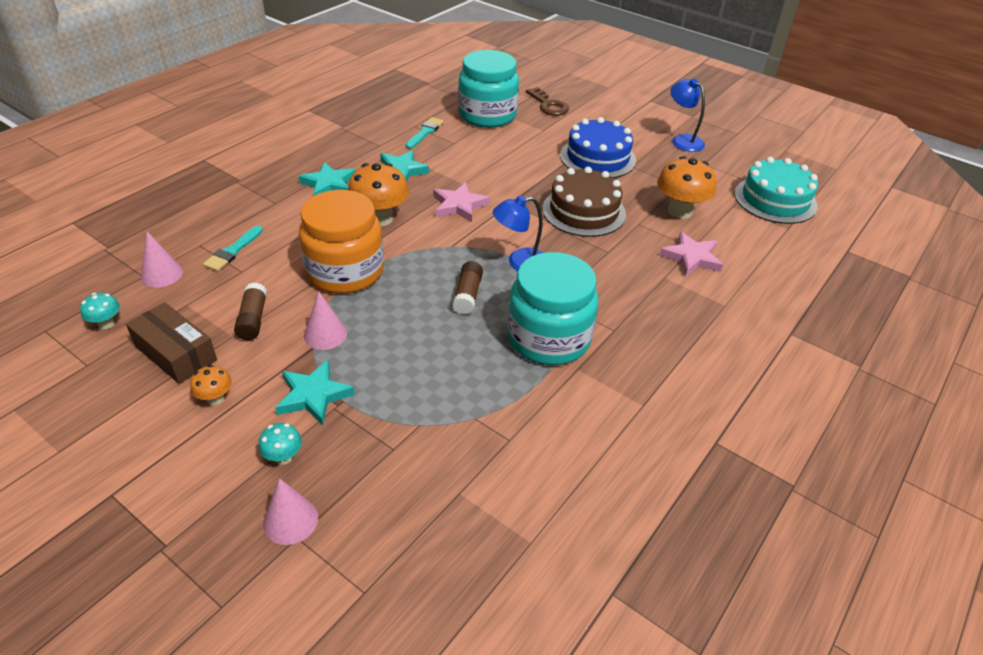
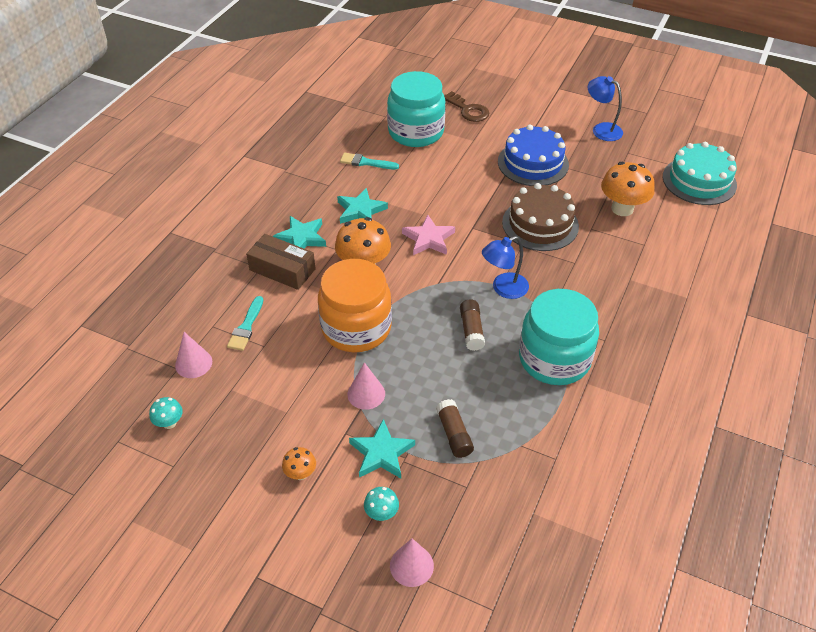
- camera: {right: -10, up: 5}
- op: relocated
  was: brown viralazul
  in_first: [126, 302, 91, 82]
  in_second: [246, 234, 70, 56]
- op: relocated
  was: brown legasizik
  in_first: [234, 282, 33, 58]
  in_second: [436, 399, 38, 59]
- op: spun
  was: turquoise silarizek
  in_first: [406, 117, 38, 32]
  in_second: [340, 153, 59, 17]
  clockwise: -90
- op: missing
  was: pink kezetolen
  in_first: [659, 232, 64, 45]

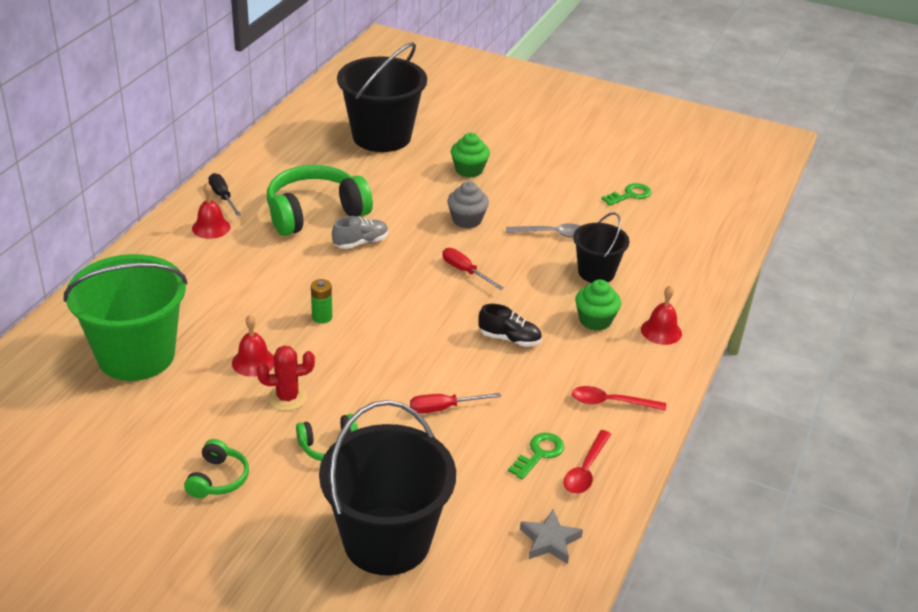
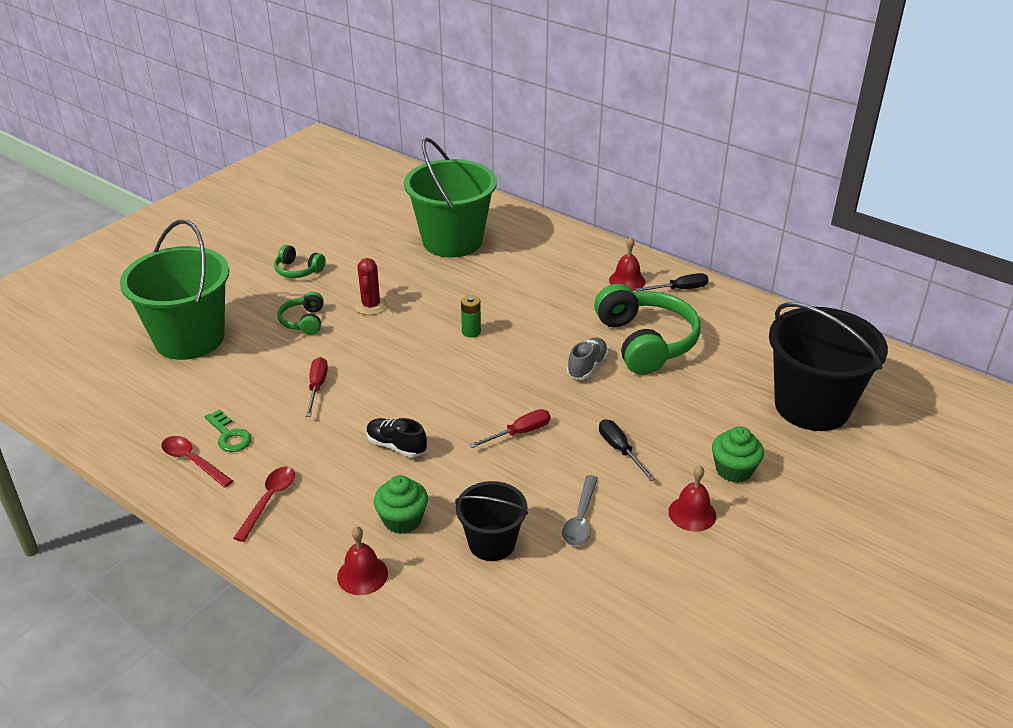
- camera: {right: 105, up: 0}
- op: relocated
  was: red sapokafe
  in_first: [232, 315, 42, 62]
  in_second: [668, 465, 48, 67]
- op: colour
  was: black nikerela
  now: green nikerela
  in_first: [319, 400, 137, 175]
  in_second: [120, 220, 109, 140]
- op: spun
  was: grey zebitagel
  in_first: [332, 216, 56, 33]
  in_second: [567, 337, 41, 42]
  clockwise: -135
- op: exchanged
  was: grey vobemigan
  now: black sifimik
  in_first: [447, 181, 42, 47]
  in_second: [599, 419, 56, 62]
- op: spun
  was: black zebitagel
  in_first: [478, 304, 64, 43]
  in_second: [367, 418, 60, 39]
  clockwise: 90
- op: missing
  was: grey kezetolen
  in_first: [520, 509, 63, 55]
- op: missing
  was: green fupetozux
  in_first: [601, 183, 50, 23]

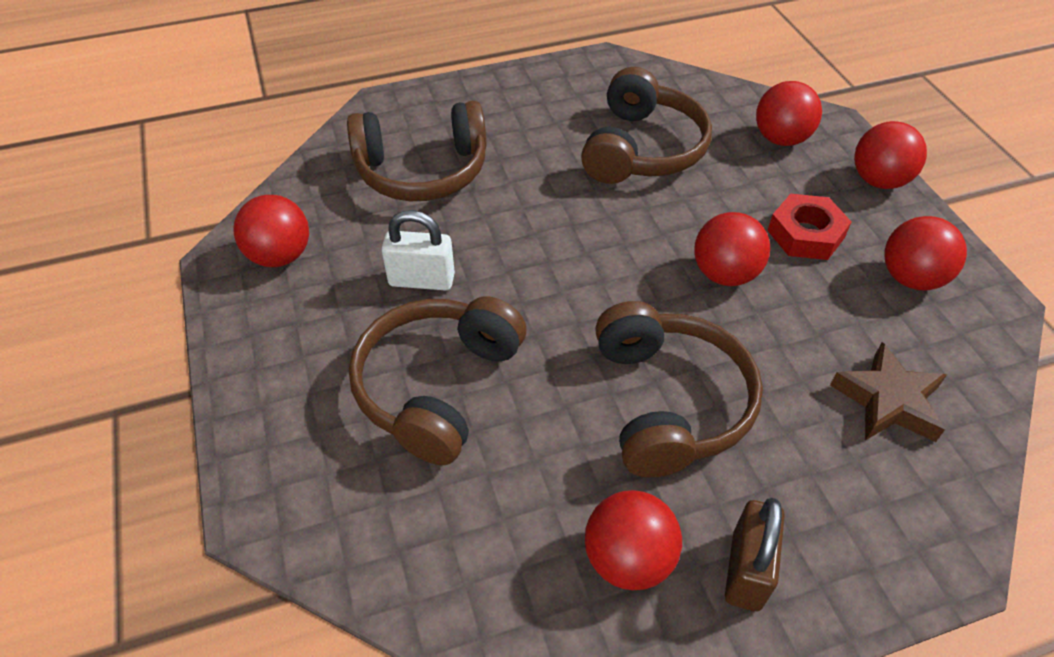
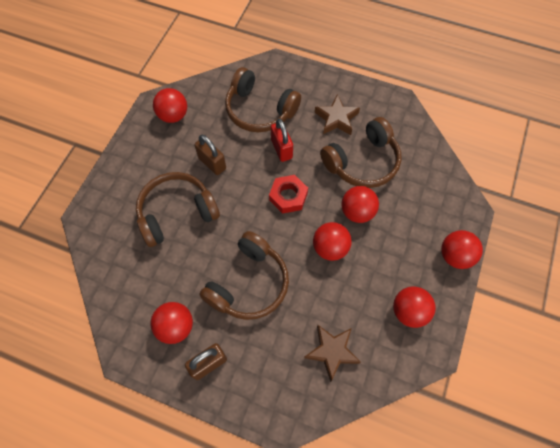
- camera: {right: 40, up: 15}
- op: colour
  was: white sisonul
  now: brown sisonul
  in_first: [382, 210, 73, 81]
  in_second: [194, 135, 32, 40]
- op: relocated
  was: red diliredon
  in_first: [756, 81, 66, 65]
  in_second: [341, 186, 38, 37]
- op: relocated
  was: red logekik
  in_first: [767, 194, 84, 66]
  in_second: [269, 175, 39, 39]
- op: appeared
  now: red sisonul
  in_second: [271, 118, 22, 44]
- op: appeared
  now: brown kezetolen
  in_second: [315, 94, 45, 41]

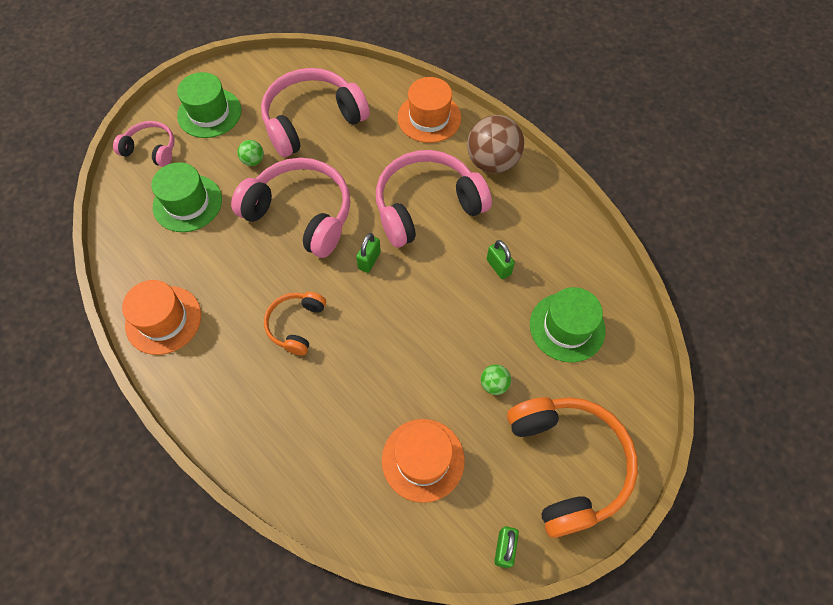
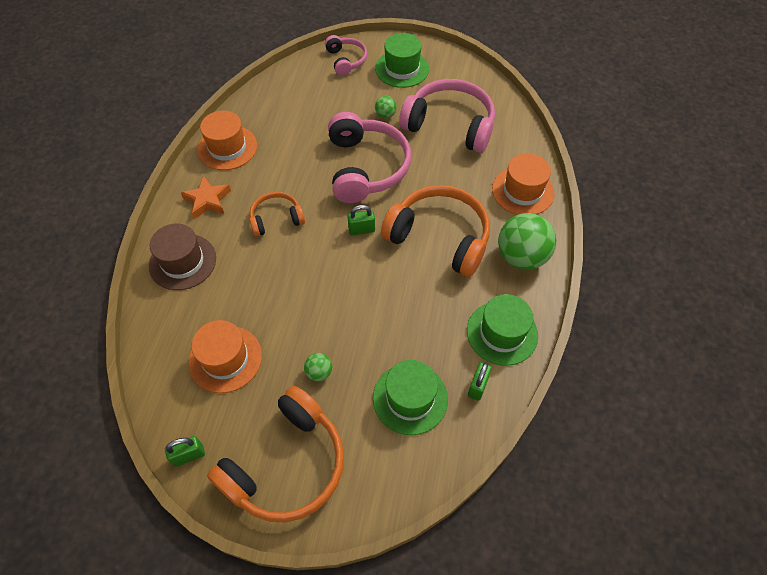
- camera: {right: 55, up: -5}
- op: relocated
  was: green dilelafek
  in_first: [151, 162, 71, 70]
  in_second: [467, 294, 71, 72]
- op: colour
  was: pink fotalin
  now: orange fotalin
  in_first: [376, 150, 116, 97]
  in_second: [381, 185, 109, 92]
- op: colour
  was: brown diliredon
  now: green diliredon
  in_first: [467, 115, 57, 58]
  in_second: [498, 213, 58, 57]
- op: relocated
  was: green sisonul
  in_first: [487, 240, 28, 39]
  in_second: [468, 362, 24, 39]
- op: appeared
  now: brown dilelafek
  in_second: [149, 223, 67, 67]
- op: appeared
  now: orange kezetolen
  in_second: [181, 176, 50, 43]

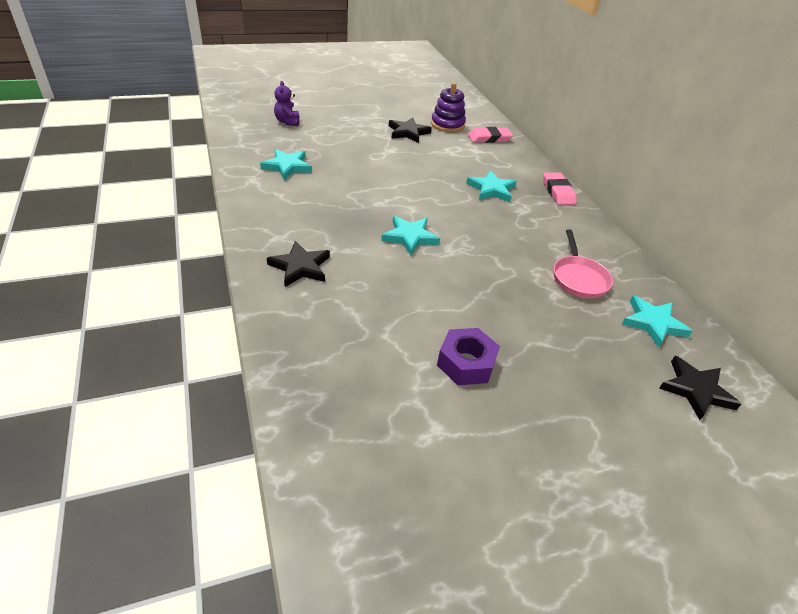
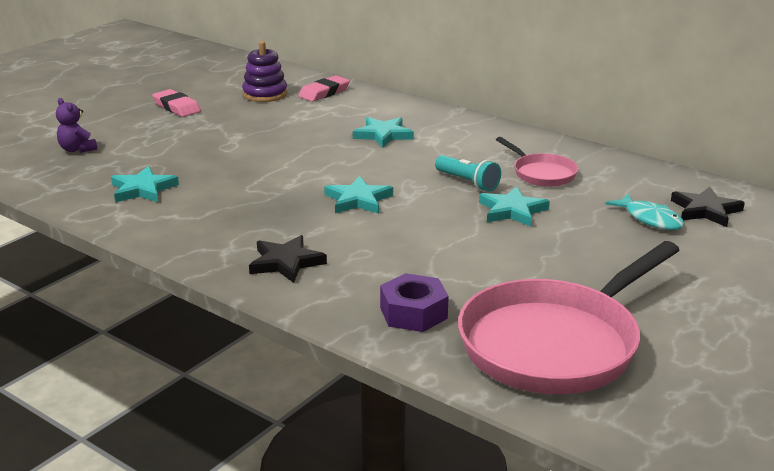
- camera: {right: -30, up: -15}
- op: missing
  was: black kezetolen
  in_first: [389, 117, 43, 26]
- op: relocated
  was: purple logekik
  in_first: [437, 328, 63, 57]
  in_second: [380, 273, 69, 59]
- op: relocated
  was: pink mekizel
  in_first: [543, 172, 34, 33]
  in_second: [152, 89, 49, 28]
- op: relocated
  was: turquoise kezetolen
  in_first: [622, 295, 71, 53]
  in_second: [479, 186, 71, 41]
- op: appeared
  now: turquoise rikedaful
  in_second: [435, 155, 66, 37]
- op: appeared
  now: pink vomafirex
  in_second: [458, 241, 221, 153]
- op: appeared
  now: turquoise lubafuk
  in_second: [605, 194, 79, 36]

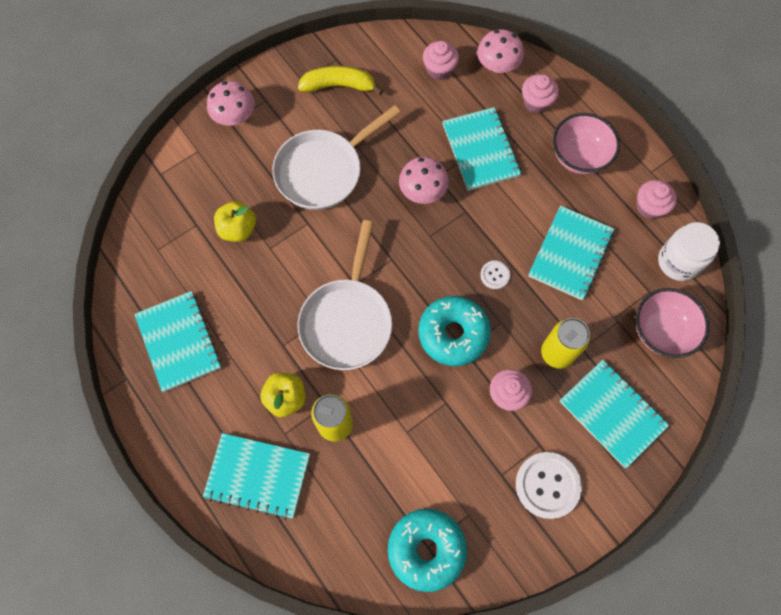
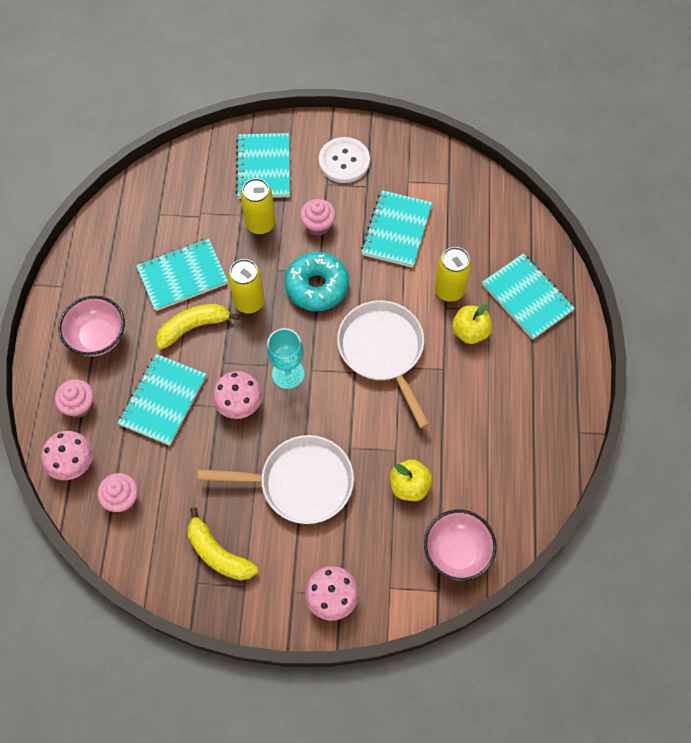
- camera: {right: -140, up: -5}
- op: relocated
  was: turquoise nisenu
  in_first: [134, 291, 87, 101]
  in_second: [361, 190, 71, 78]
- op: spun
  was: white vomafirex
  in_first: [298, 220, 94, 150]
  in_second: [337, 300, 93, 128]
  clockwise: -75
- op: missing
  was: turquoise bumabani
  in_first: [388, 509, 79, 83]
- op: exchanged
  was: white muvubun
  now: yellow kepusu
  in_first: [480, 260, 30, 29]
  in_second: [228, 259, 37, 54]
- op: relocated
  was: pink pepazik
  in_first: [636, 288, 73, 70]
  in_second: [424, 510, 73, 71]
- op: missing
  was: pink vobemigan
  in_first: [637, 180, 40, 39]
- op: missing
  was: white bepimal
  in_first: [658, 222, 62, 59]
- op: appeared
  now: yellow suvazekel
  in_second: [156, 304, 83, 46]
- op: appeared
  now: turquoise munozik
  in_second: [267, 328, 37, 61]

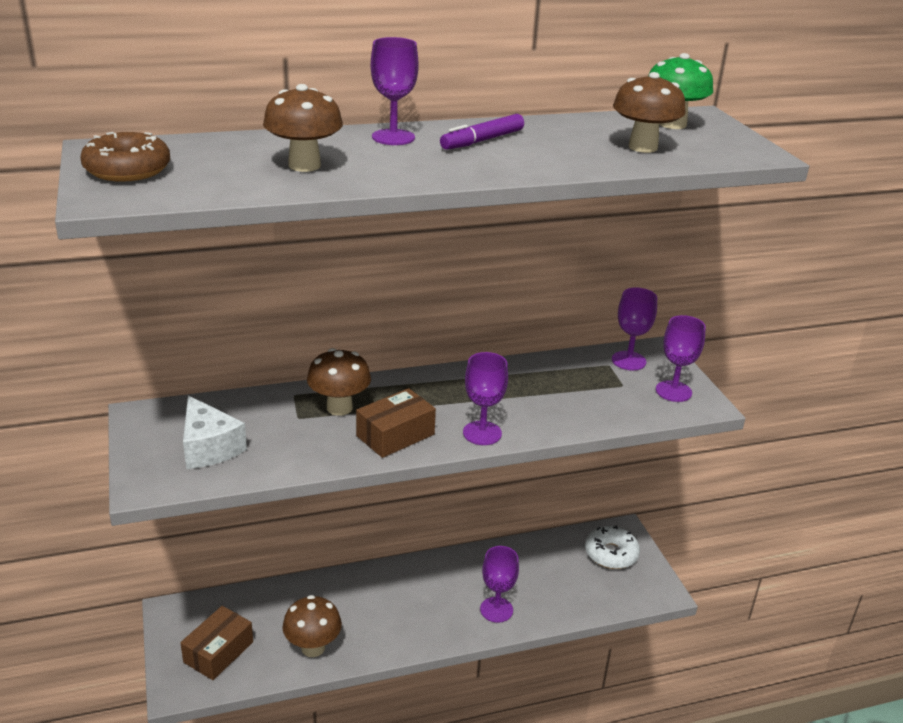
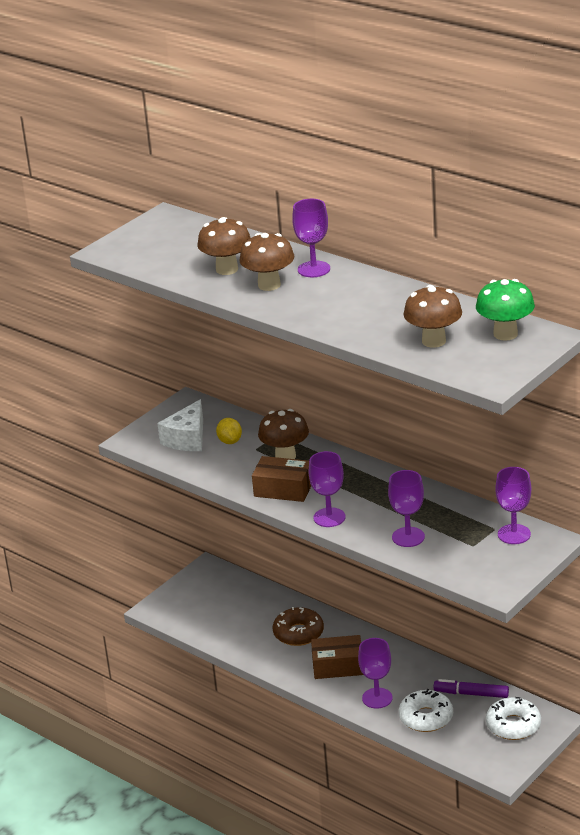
- camera: {right: 60, up: 0}
- op: relocated
  was: brown bumabani
  in_first: [80, 132, 90, 50]
  in_second: [273, 607, 51, 39]
- op: relocated
  was: brown viralazul
  in_first: [180, 606, 73, 74]
  in_second: [311, 635, 52, 44]
- op: relocated
  was: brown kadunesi
  in_first: [282, 595, 60, 62]
  in_second: [239, 233, 55, 58]
- op: relocated
  was: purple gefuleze
  in_first: [440, 114, 84, 36]
  in_second: [434, 679, 75, 19]
- op: relocated
  was: purple munozik
  in_first: [656, 315, 50, 87]
  in_second: [388, 470, 37, 77]
- op: appeared
  now: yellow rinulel
  in_second: [216, 418, 26, 26]
- op: appeared
  now: white bumabani
  in_second: [399, 689, 54, 43]

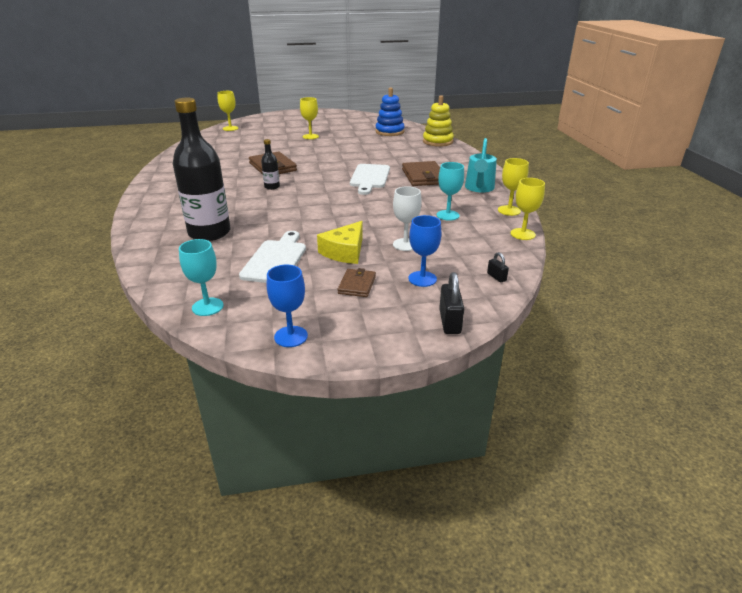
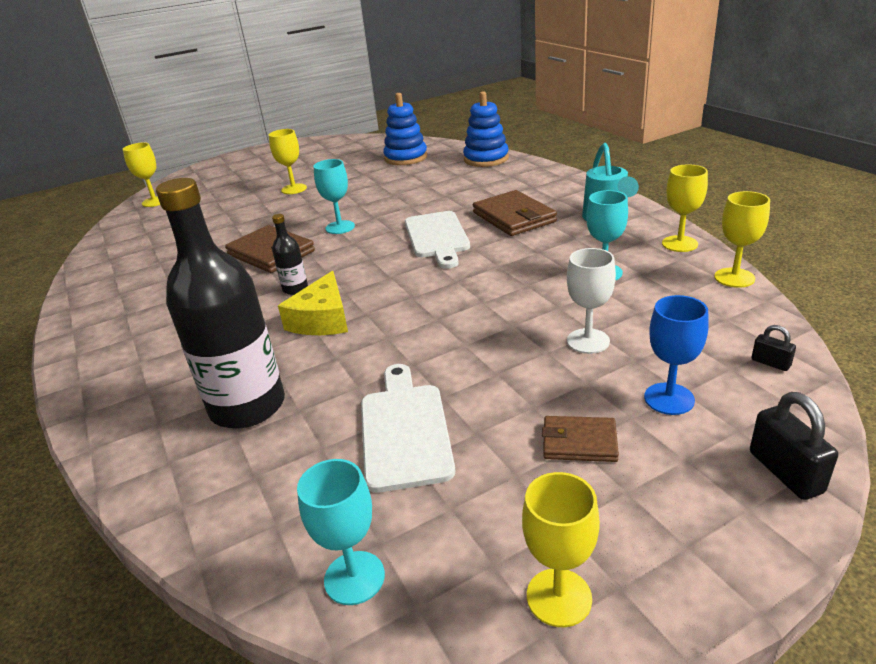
- camera: {right: -15, up: 0}
- op: colour
  was: blue munozik
  now: yellow munozik
  in_first: [267, 265, 41, 82]
  in_second: [522, 472, 78, 155]
- op: relocated
  was: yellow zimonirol
  in_first: [317, 221, 46, 43]
  in_second: [278, 271, 70, 64]
- op: spun
  was: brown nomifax
  in_first: [338, 268, 38, 29]
  in_second: [542, 416, 77, 46]
  clockwise: -75
- op: colour
  was: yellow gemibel
  now: blue gemibel
  in_first: [423, 95, 31, 52]
  in_second: [463, 91, 46, 76]
- op: appeared
  now: turquoise munozik
  in_second: [313, 159, 42, 75]

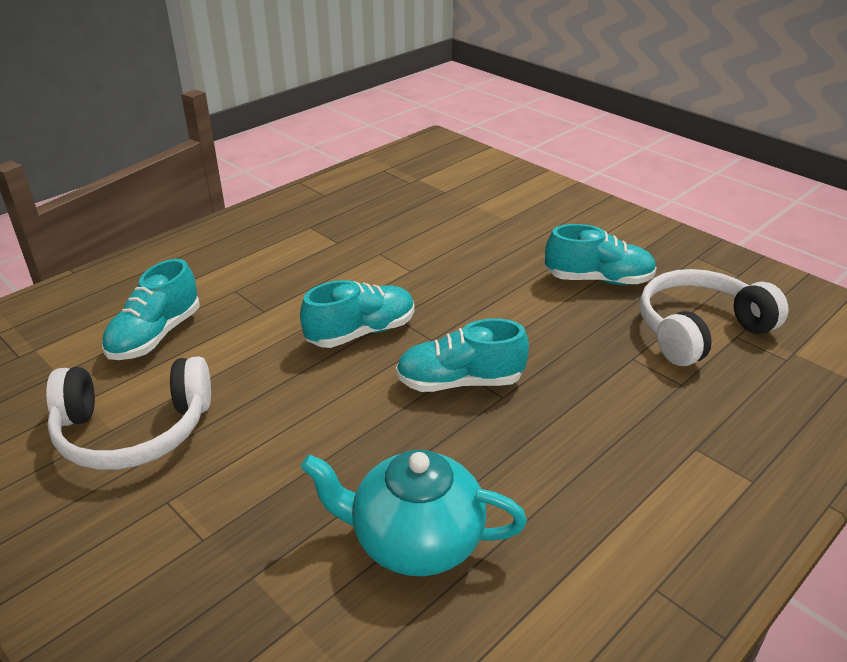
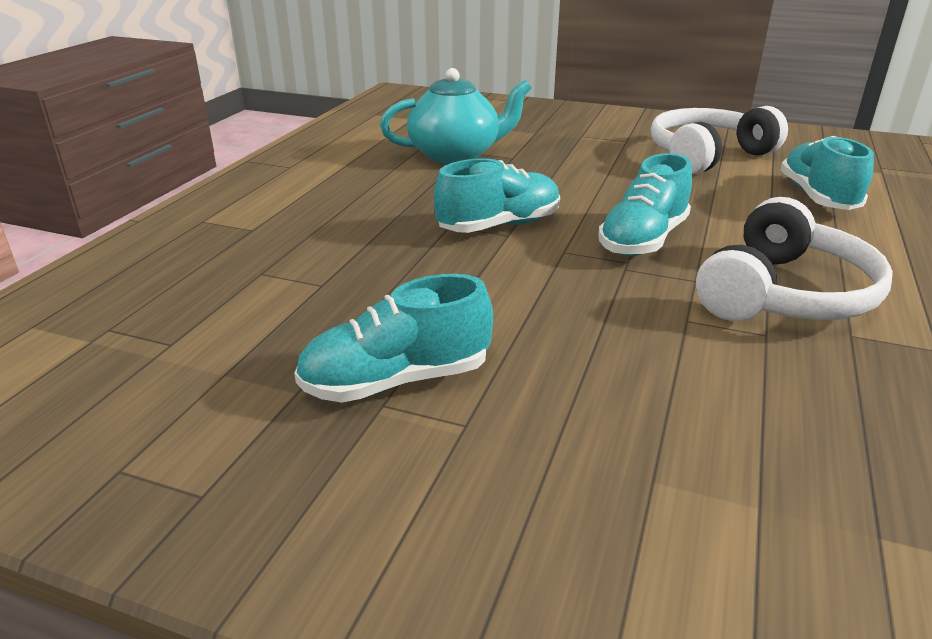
- camera: {right: 155, up: -5}
- op: relocated
  was: white fotalin
  in_first: [640, 269, 149, 97]
  in_second: [696, 197, 197, 124]

